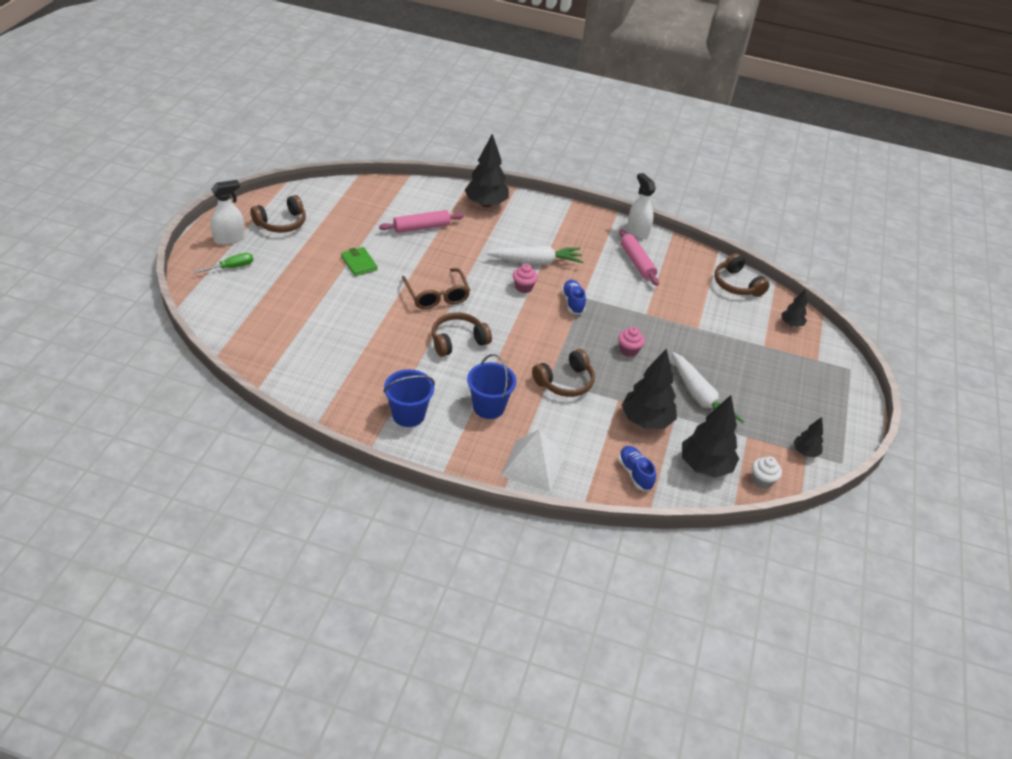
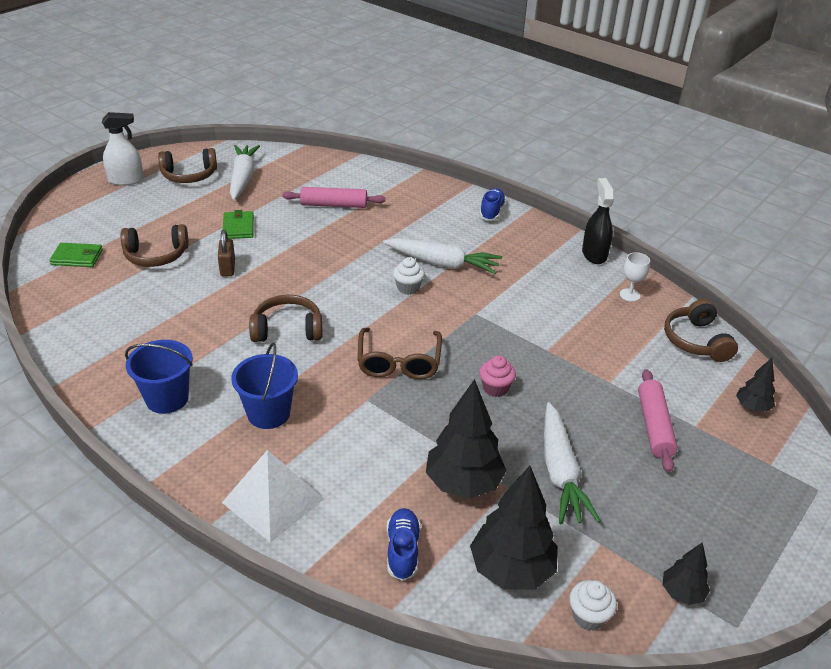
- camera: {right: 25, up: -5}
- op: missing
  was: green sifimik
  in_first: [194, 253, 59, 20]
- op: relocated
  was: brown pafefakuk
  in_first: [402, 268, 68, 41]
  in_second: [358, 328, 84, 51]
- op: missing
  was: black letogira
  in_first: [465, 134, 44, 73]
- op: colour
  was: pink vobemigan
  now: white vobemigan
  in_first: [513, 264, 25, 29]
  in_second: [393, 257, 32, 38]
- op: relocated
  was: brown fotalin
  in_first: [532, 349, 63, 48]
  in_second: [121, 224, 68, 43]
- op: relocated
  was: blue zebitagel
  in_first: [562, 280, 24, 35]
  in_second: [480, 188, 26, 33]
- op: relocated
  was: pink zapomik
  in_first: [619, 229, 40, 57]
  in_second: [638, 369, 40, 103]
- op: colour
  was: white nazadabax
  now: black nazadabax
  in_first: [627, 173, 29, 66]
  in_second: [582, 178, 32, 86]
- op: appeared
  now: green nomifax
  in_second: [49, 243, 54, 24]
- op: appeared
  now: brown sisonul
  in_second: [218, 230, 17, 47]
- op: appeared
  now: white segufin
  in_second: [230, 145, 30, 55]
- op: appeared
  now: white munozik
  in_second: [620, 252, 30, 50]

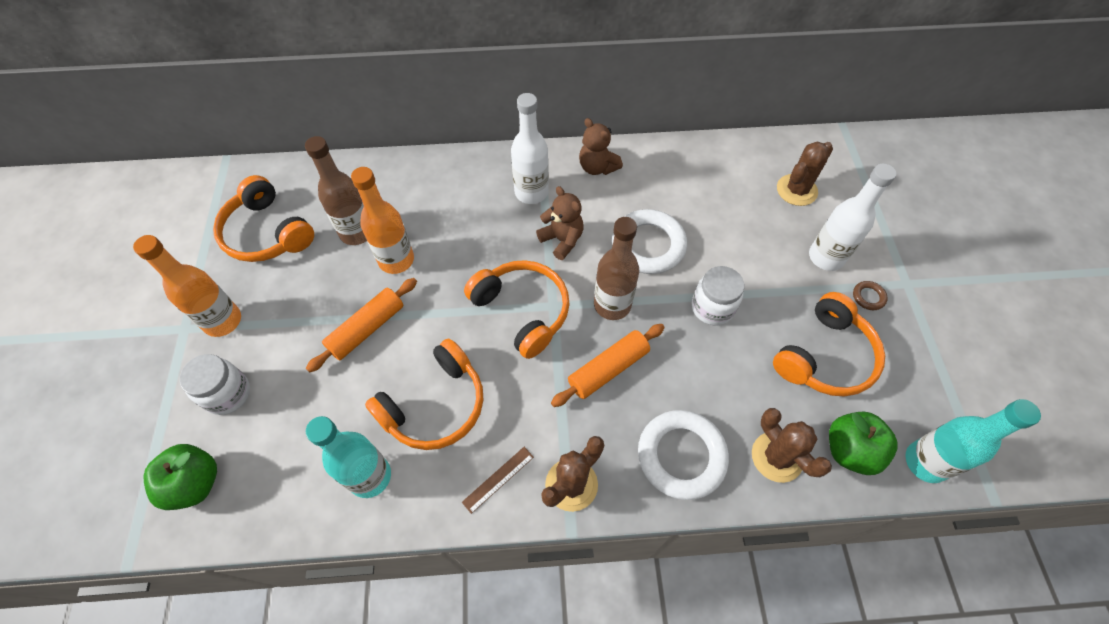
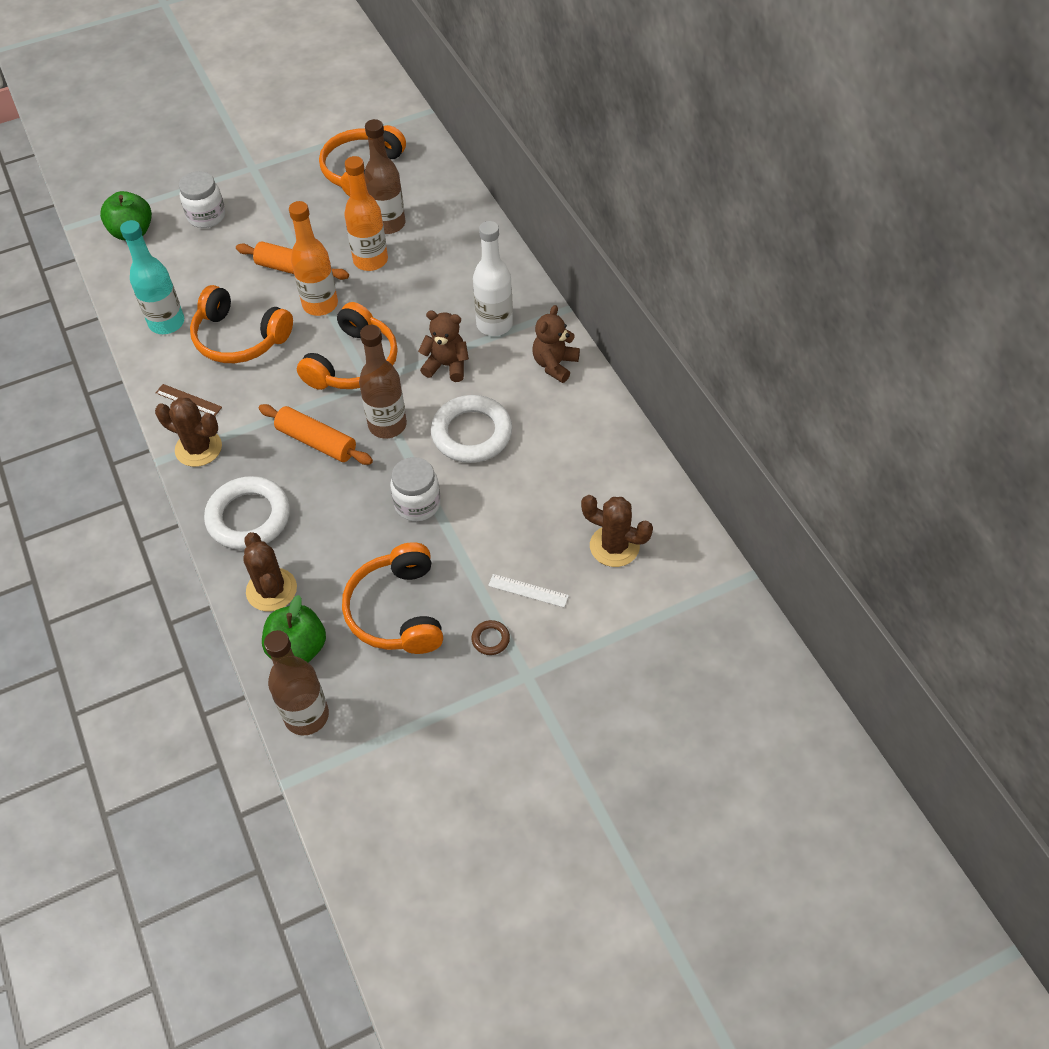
- camera: {right: 70, up: -5}
- op: relocated
  was: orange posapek
  in_first: [133, 235, 108, 102]
  in_second: [289, 201, 49, 115]
- op: spun
  was: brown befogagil
  in_first: [536, 186, 48, 74]
  in_second: [418, 311, 51, 71]
  clockwise: -105
- op: spun
  was: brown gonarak
  in_first: [752, 408, 80, 75]
  in_second: [243, 532, 54, 80]
  clockwise: -60
- op: spun
  was: orange fotalin
  in_first: [773, 292, 112, 105]
  in_second: [342, 542, 101, 112]
  clockwise: 60
- op: exchanged
  was: white posapek
  now: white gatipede
  in_first: [809, 164, 88, 107]
  in_second: [488, 574, 81, 34]
- op: colour
  was: turquoise posapek
  now: brown posapek
  in_first: [906, 399, 135, 84]
  in_second: [264, 630, 65, 105]

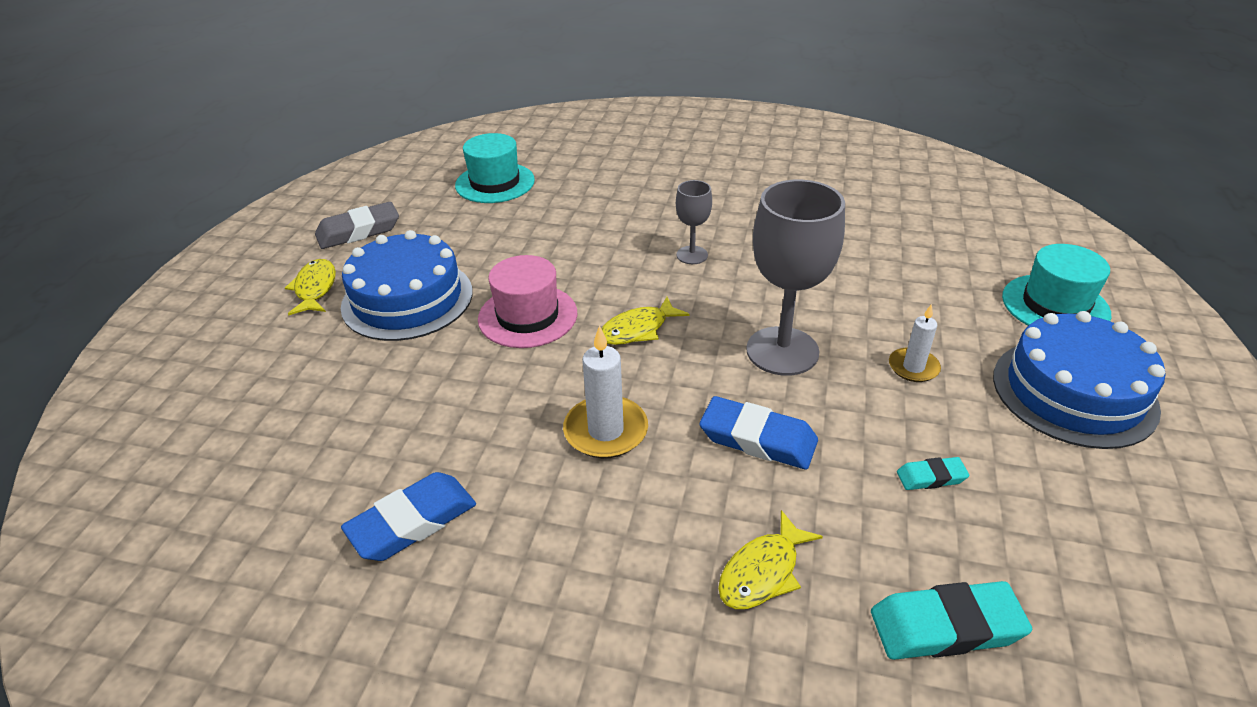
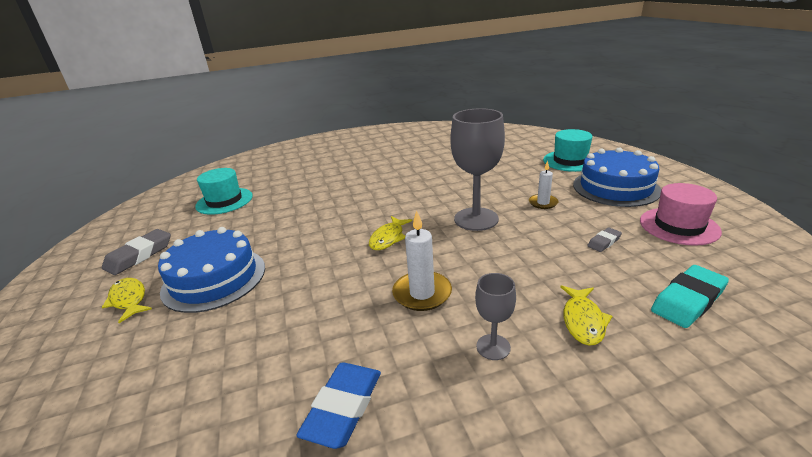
- camera: {right: -30, up: -10}
- op: relocated
  was: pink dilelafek
  in_first: [478, 255, 99, 93]
  in_second: [640, 183, 82, 63]
- op: relocated
  was: grey munozik
  in_first: [676, 180, 36, 84]
  in_second: [475, 273, 41, 87]
- op: missing
  was: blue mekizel
  in_first: [700, 396, 118, 73]
- op: colour
  was: turquoise mekizel
  now: grey mekizel
  in_first: [897, 457, 73, 33]
  in_second: [587, 227, 35, 25]

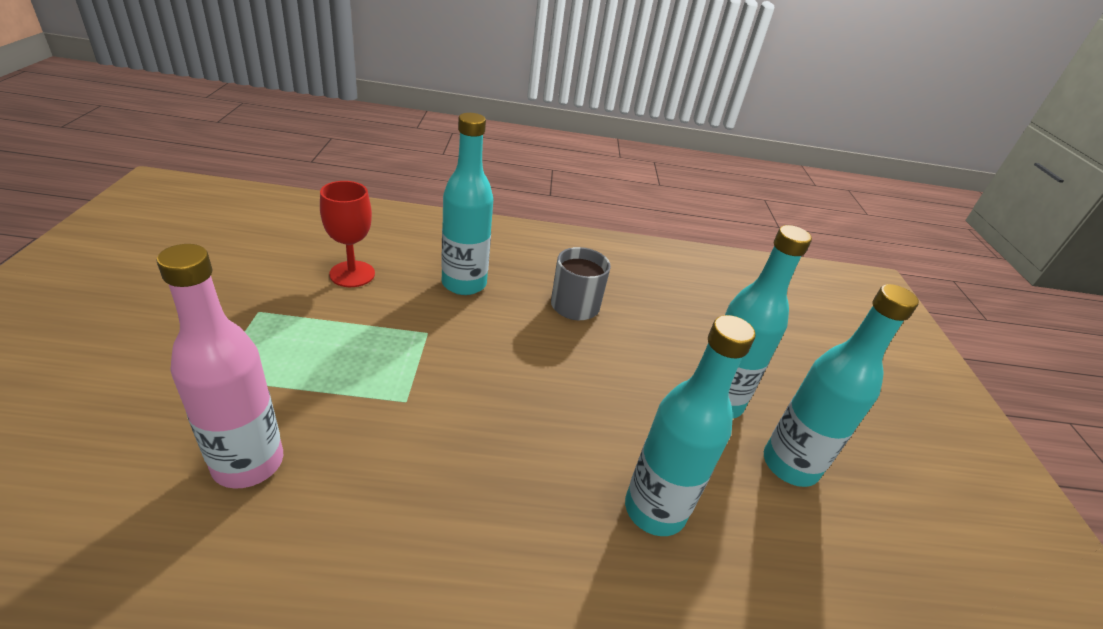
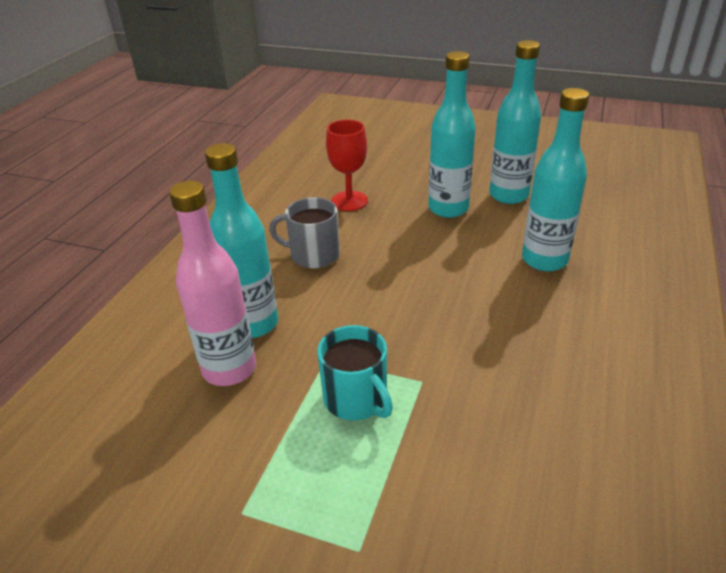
- camera: {right: -65, up: 0}
- op: relocated
  was: pink posapek
  in_first: [157, 244, 126, 245]
  in_second: [169, 181, 87, 205]
- op: relocated
  was: red munozik
  in_first: [320, 181, 55, 106]
  in_second: [326, 120, 42, 91]
- op: appeared
  now: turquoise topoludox
  in_second: [317, 325, 76, 96]

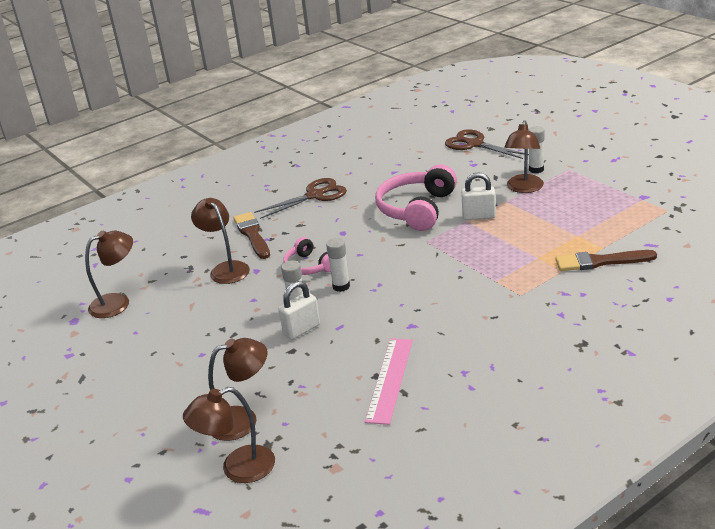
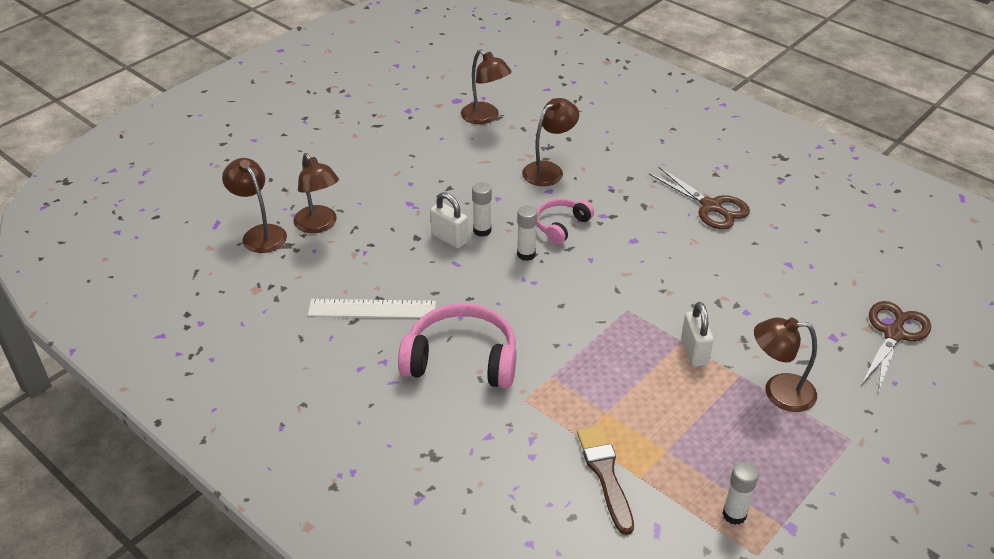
- camera: {right: 75, up: 10}
- op: missing
  was: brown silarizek
  in_first: [233, 212, 37, 47]
- op: colour
  was: pink gatipede
  now: white gatipede
  in_first: [365, 338, 48, 87]
  in_second: [308, 299, 128, 19]
- op: relocated
  was: pink fotalin
  in_first: [375, 164, 82, 67]
  in_second: [398, 303, 119, 85]
- op: relocated
  was: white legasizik
  in_first: [529, 126, 16, 47]
  in_second: [722, 462, 37, 63]

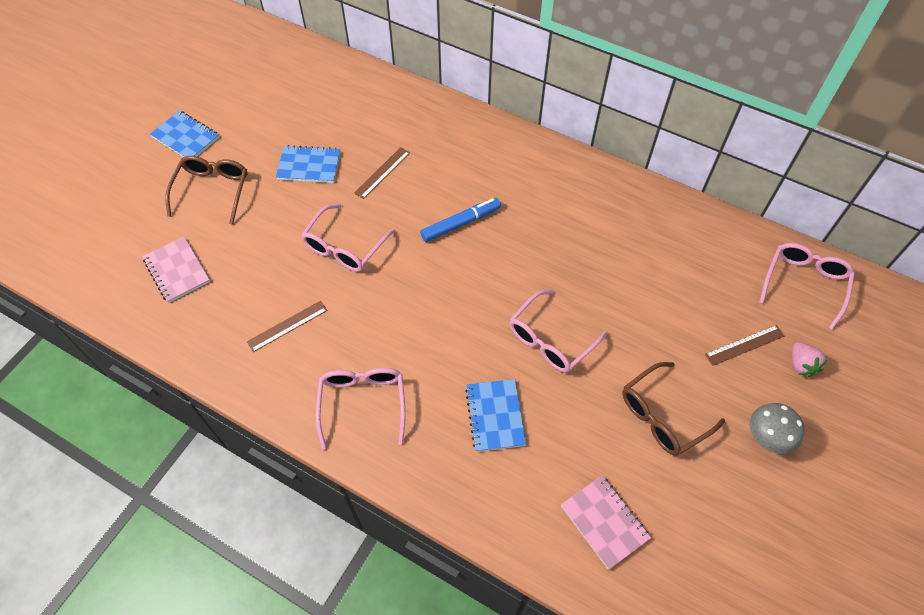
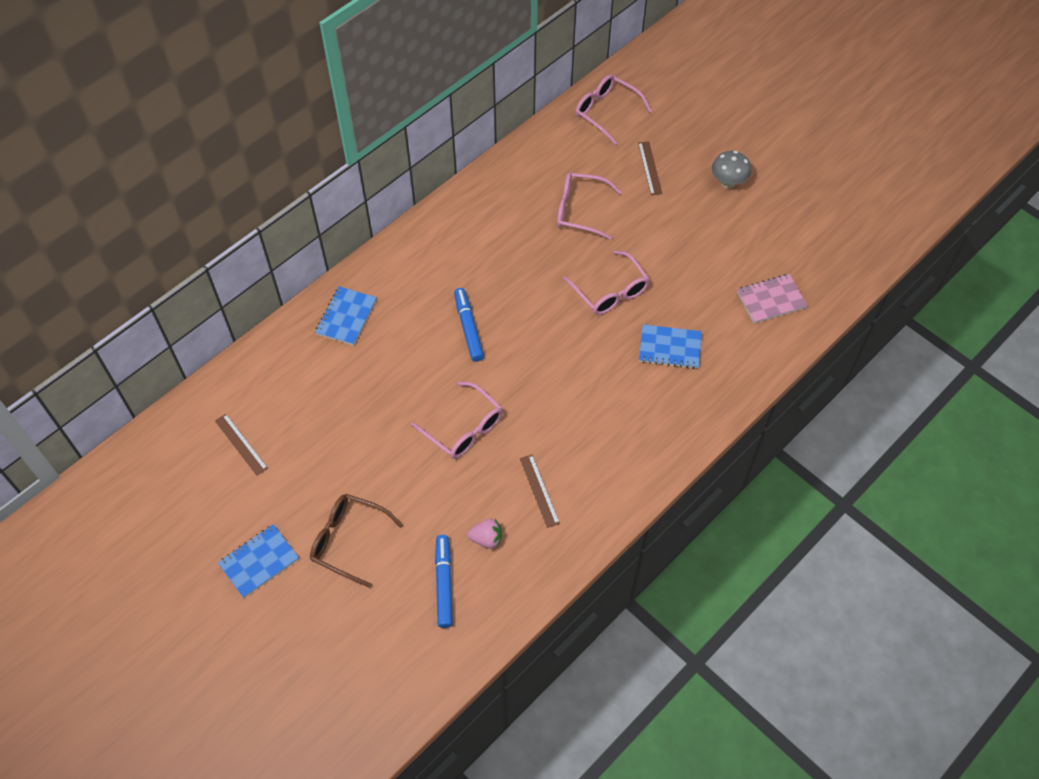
- camera: {right: -75, up: 0}
- op: exchanged
  was: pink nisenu
  now: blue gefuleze
  in_first: [142, 236, 68, 67]
  in_second: [435, 535, 18, 93]
- op: relocated
  was: blue nisenu
  in_first: [276, 145, 64, 38]
  in_second: [315, 286, 62, 60]
- op: relocated
  was: pink pafefakuk
  in_first: [316, 368, 90, 81]
  in_second: [557, 173, 64, 67]
- op: relocated
  was: brown gatipede
  in_first: [354, 147, 56, 52]
  in_second: [215, 414, 53, 62]
- op: missing
  was: brown pafefakuk
  in_first: [622, 362, 103, 94]
- op: relocated
  was: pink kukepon
  in_first: [792, 342, 36, 35]
  in_second: [467, 519, 35, 30]

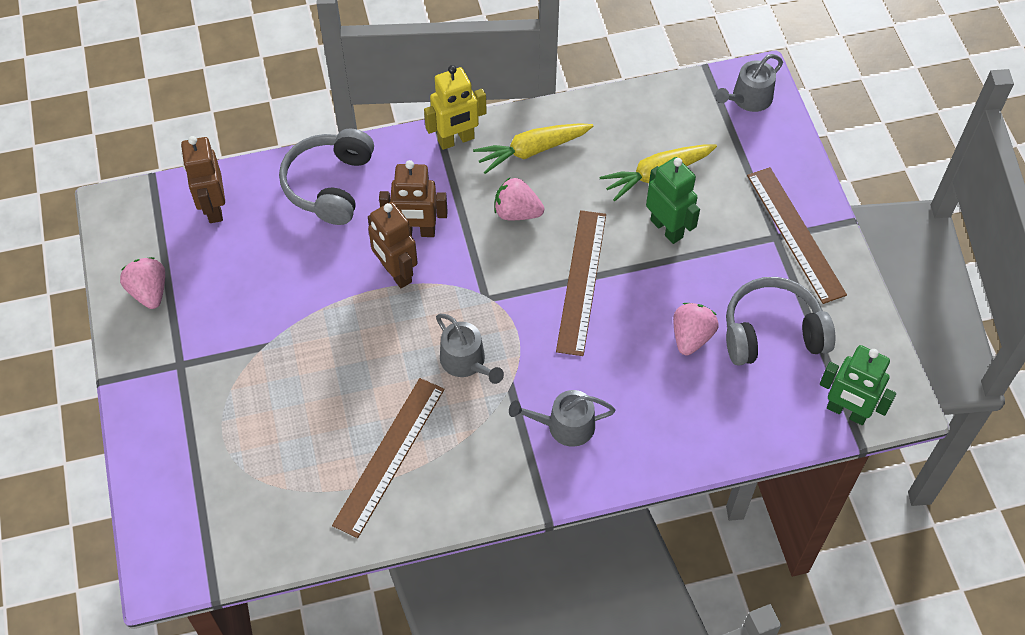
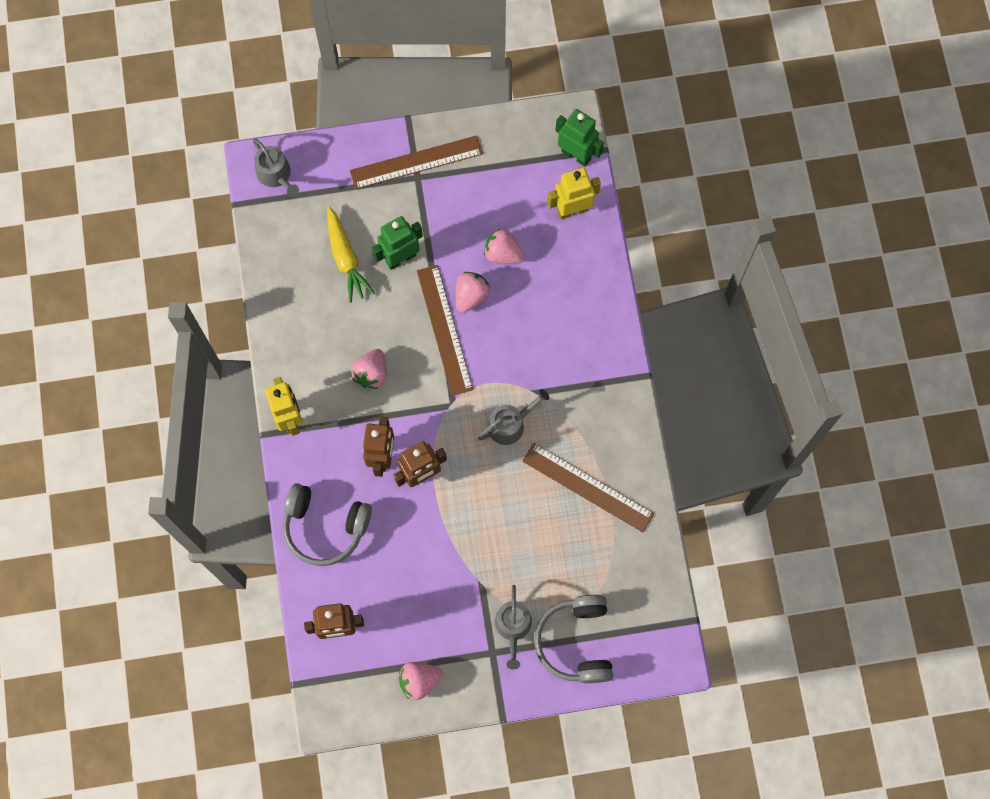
- camera: {right: -85, up: 15}
- op: missing
  was: yellow segufin
  in_first: [473, 123, 120, 51]
- op: relocated
  was: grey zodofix
  in_first: [509, 390, 107, 57]
  in_second: [495, 585, 37, 85]
- op: spun
  was: brown gatipede
  in_first: [556, 210, 50, 146]
  in_second: [417, 265, 56, 131]
  clockwise: 60
- op: relocated
  was: grey fotalin
  in_first: [726, 277, 110, 89]
  in_second: [534, 595, 79, 88]
- op: spun
  was: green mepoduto
  in_first: [820, 345, 76, 80]
  in_second: [555, 109, 49, 58]
  clockwise: -90
- op: appeared
  now: pink kukepon
  in_second: [455, 272, 35, 41]
- op: appeared
  now: yellow mepoduto
  in_second: [547, 168, 54, 51]

